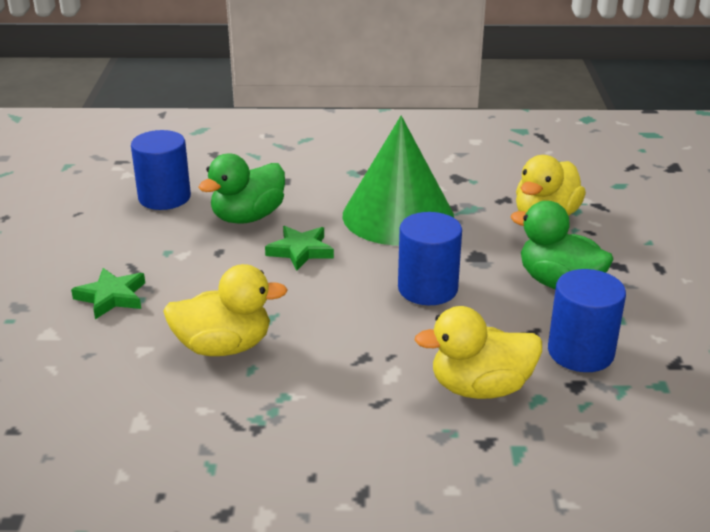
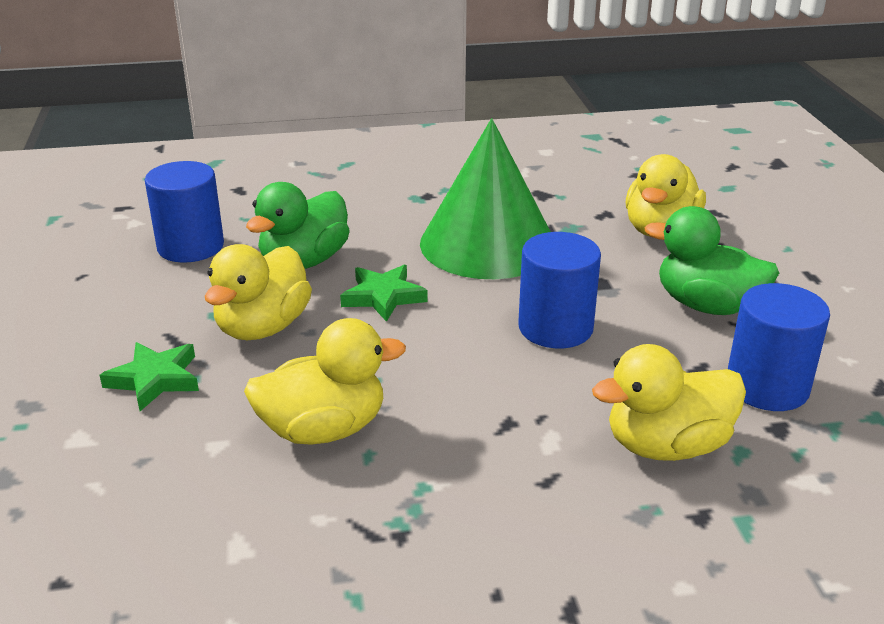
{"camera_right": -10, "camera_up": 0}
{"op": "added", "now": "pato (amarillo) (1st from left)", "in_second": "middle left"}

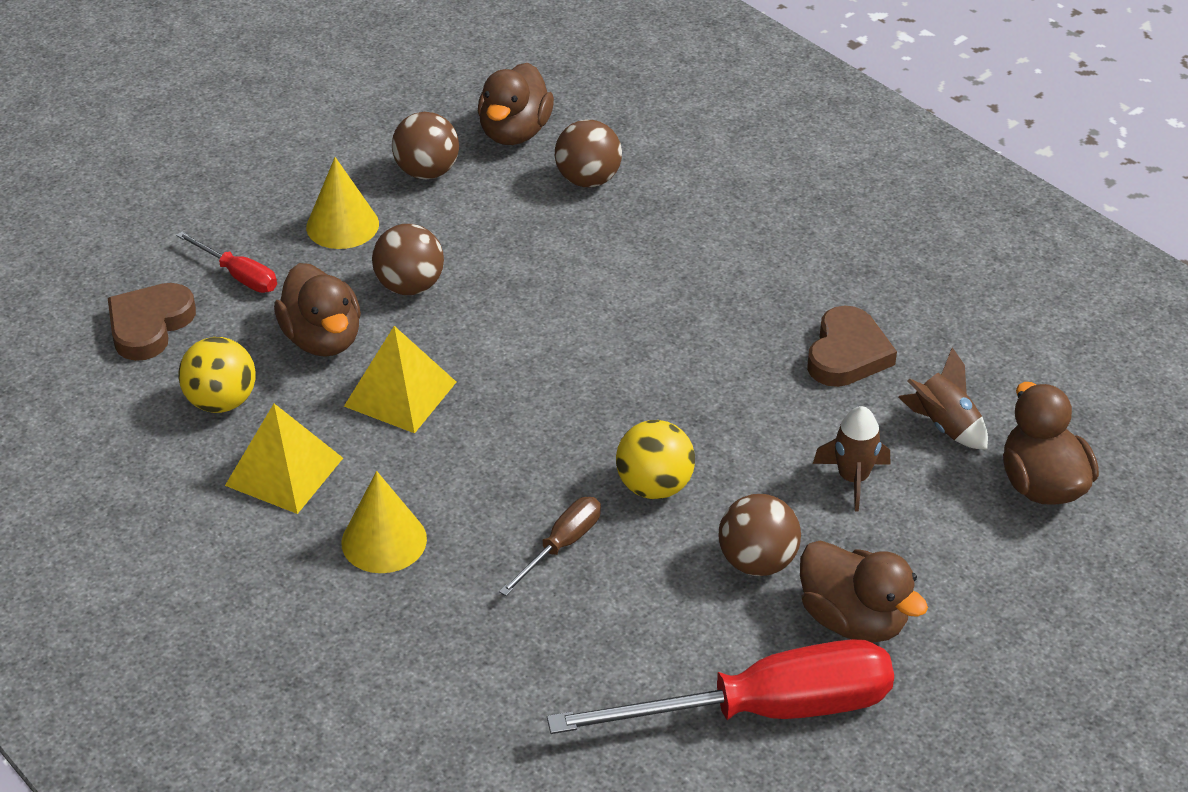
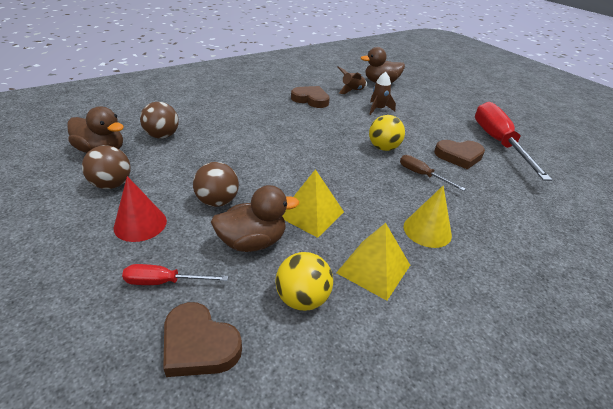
{"camera_right": -85, "camera_up": -5}
{"op": "turned", "was": "destornillador (rojo) (1st from left)", "in_first": "top left", "in_second": "bottom left", "clockwise": -135}
{"op": "recoloured", "was": "cono (amarillo) (1st from left)", "now": "cono (rojo)", "in_first": "top left", "in_second": "middle left"}
{"op": "removed", "was": "pelota (marrón) (4th from left)", "in_first": "bottom centre"}
{"op": "removed", "was": "pato (marrón) (3rd from left)", "in_first": "bottom right"}
{"op": "added", "now": "corazón (marrón) (3rd from left)", "in_second": "middle right"}

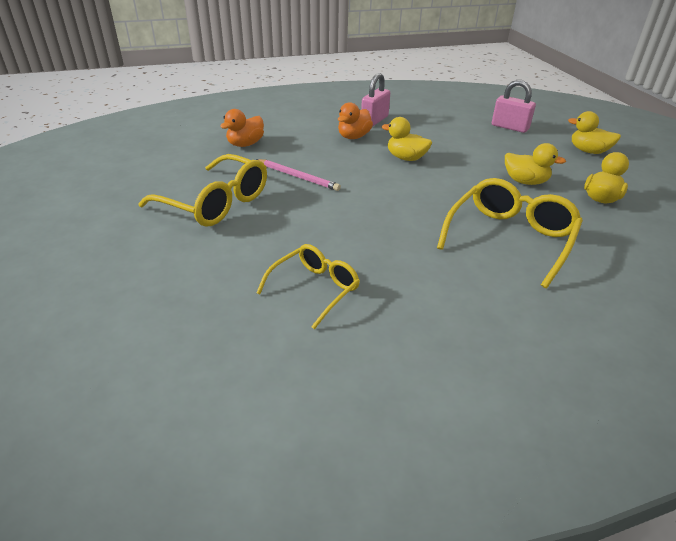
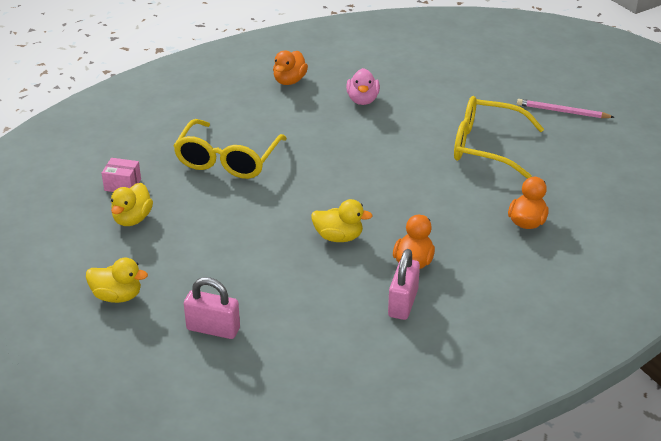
{"camera_right": 165, "camera_up": 0}
{"op": "moved", "was": "lápiz (rosa)", "in_first": "top centre", "in_second": "top right"}
{"op": "replaced", "was": "gafas (amarillo) (2nd from left)", "now": "pato (rosa)", "in_first": "centre", "in_second": "top centre"}
{"op": "removed", "was": "pato (amarillo) (2nd from left)", "in_first": "top right"}
{"op": "added", "now": "caja (rosa)", "in_second": "middle left"}
{"op": "added", "now": "pato (naranja) (1st from left)", "in_second": "top centre"}

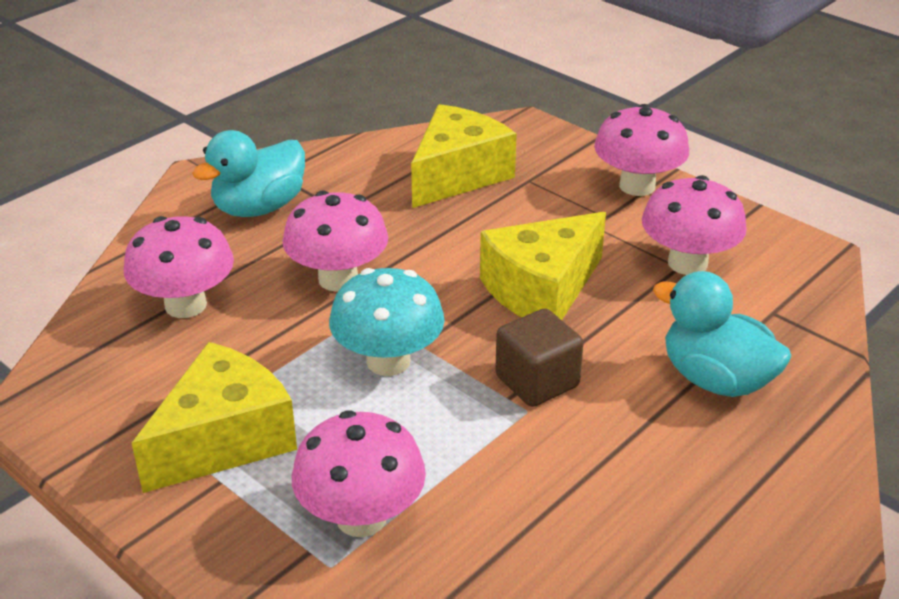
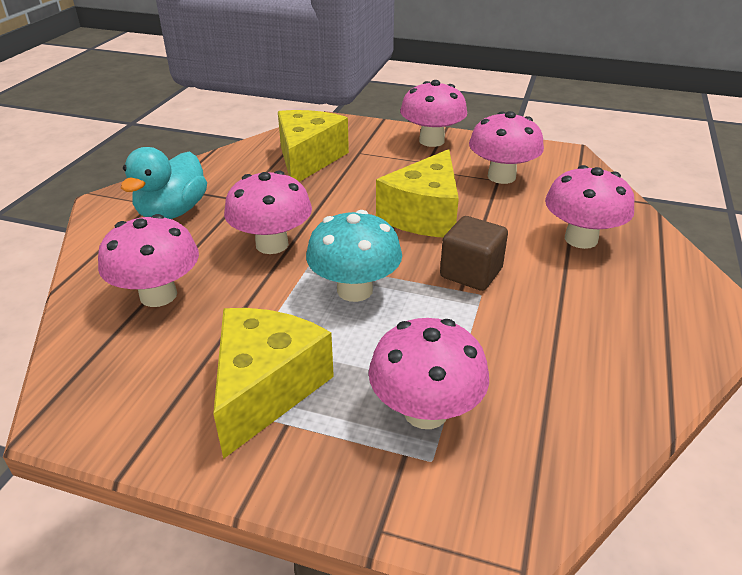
{"camera_right": -25, "camera_up": 0}
{"op": "replaced", "was": "pato (turquesa) (2nd from left)", "now": "seta (rosa) (6th from left)", "in_first": "middle right", "in_second": "middle right"}

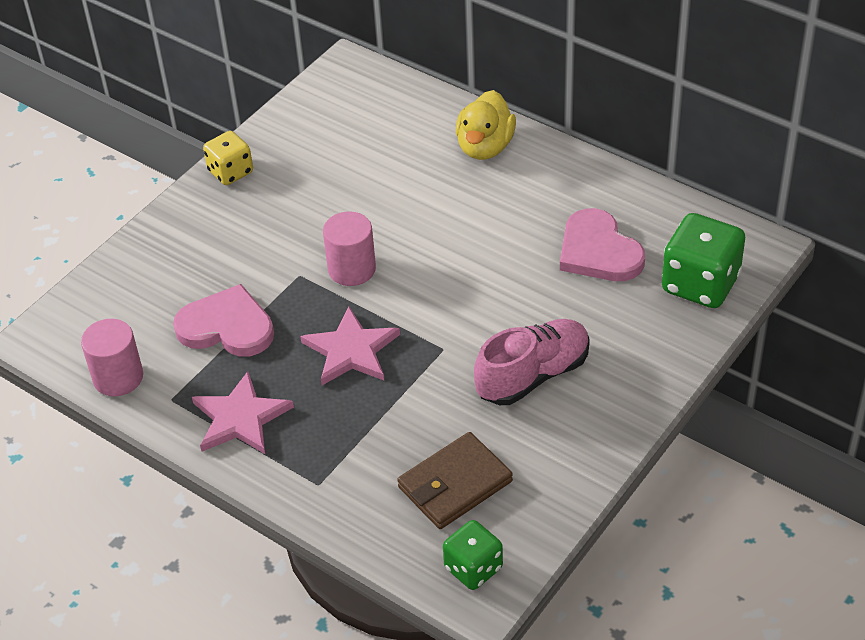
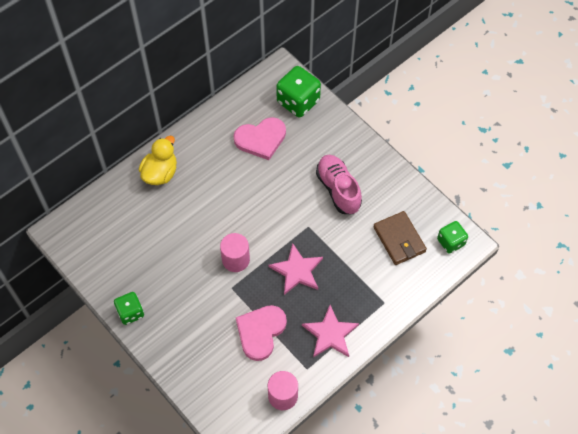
{"camera_right": -80, "camera_up": 15}
{"op": "recoloured", "was": "dado (amarillo)", "now": "dado (verde) (1st from left)", "in_first": "top left", "in_second": "bottom left"}
{"op": "turned", "was": "pato (amarillo)", "in_first": "top centre", "in_second": "middle left", "clockwise": -90}

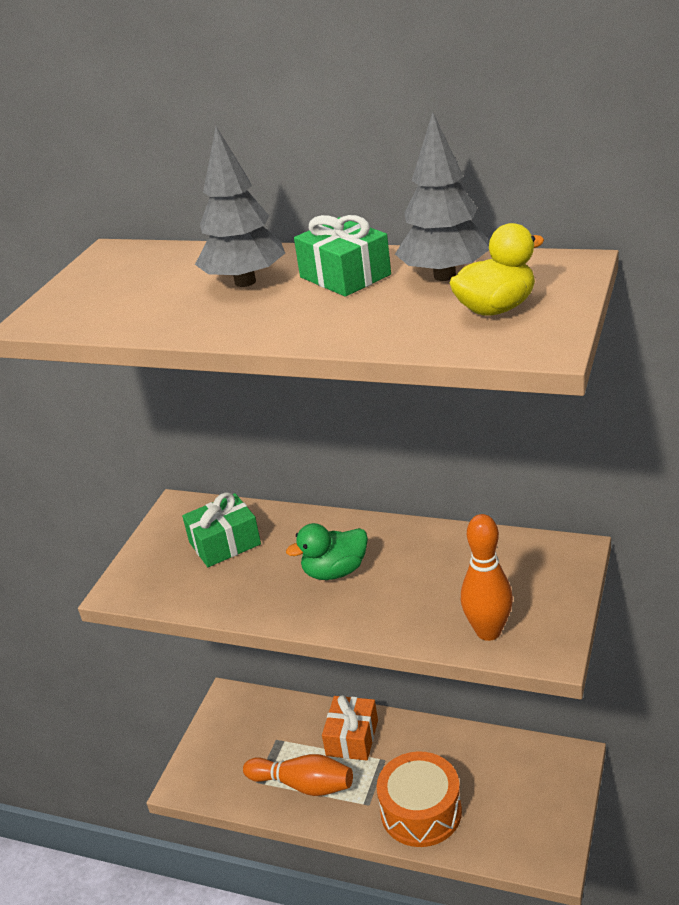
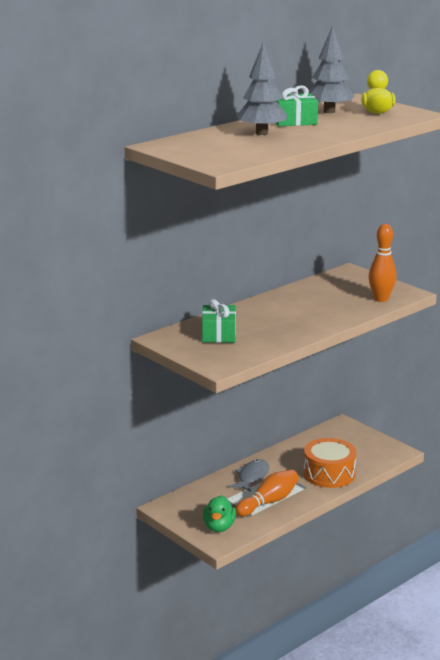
{"camera_right": -65, "camera_up": -10}
{"op": "moved", "was": "pato (verde)", "in_first": "centre", "in_second": "bottom centre"}
{"op": "replaced", "was": "regalo (naranja)", "now": "pez (gris)", "in_first": "bottom centre", "in_second": "bottom centre"}

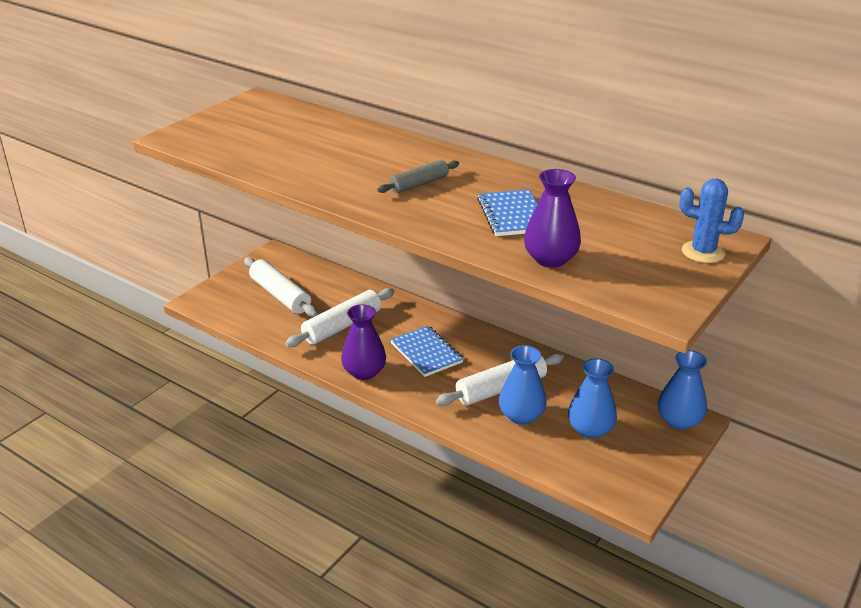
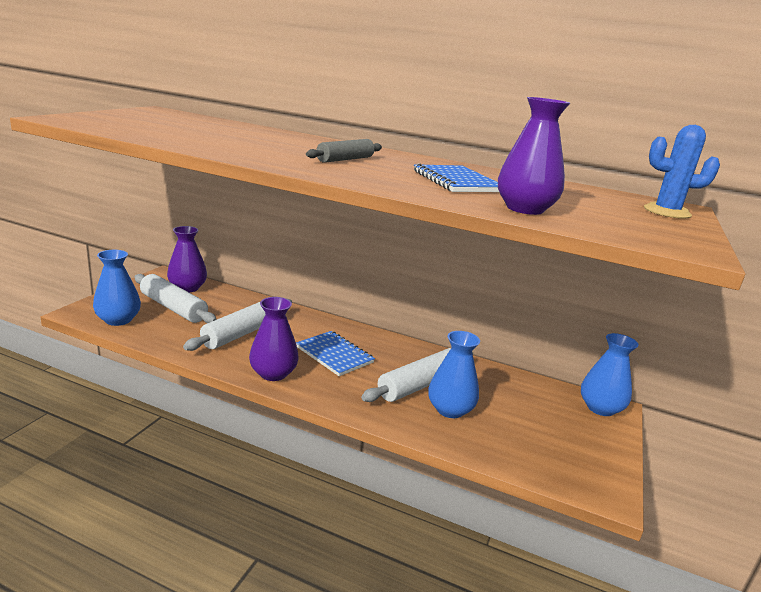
{"camera_right": -15, "camera_up": -10}
{"op": "moved", "was": "florero (azul) (2nd from left in the first image)", "now": "florero (azul) (1st from left)", "in_first": "middle right", "in_second": "middle left"}
{"op": "added", "now": "florero (morado) (1st from left)", "in_second": "middle left"}

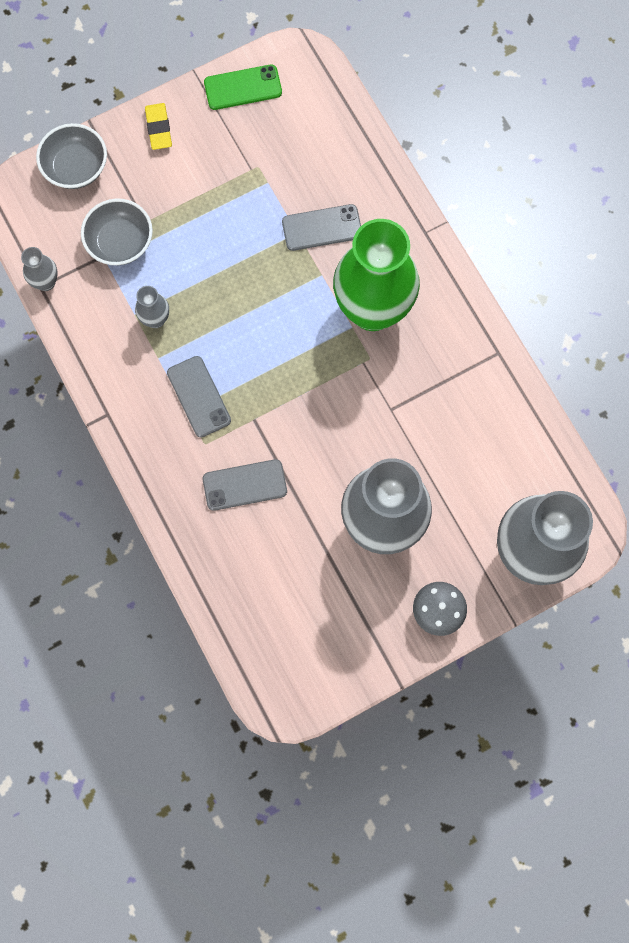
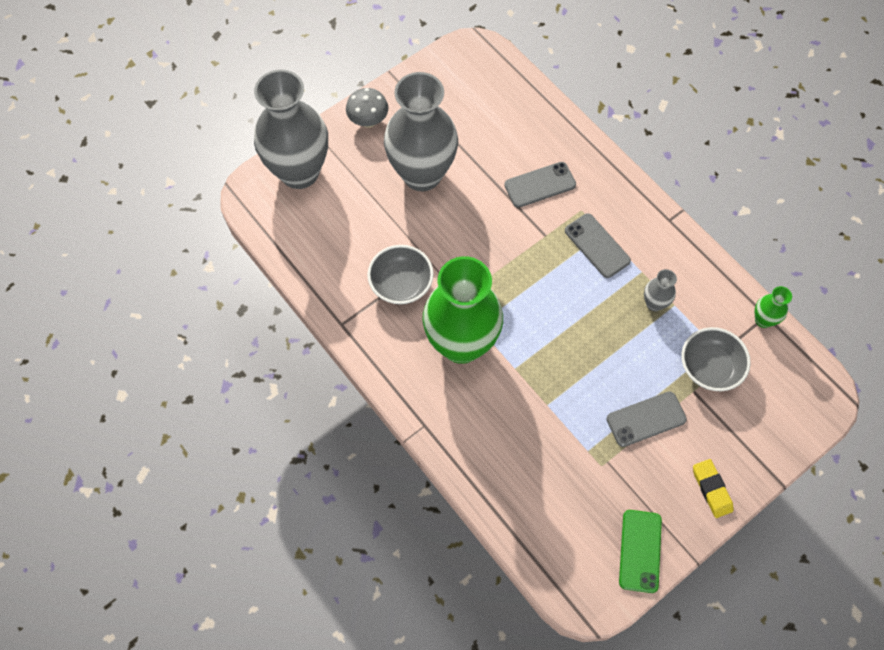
{"camera_right": 170, "camera_up": -10}
{"op": "recoloured", "was": "florero (gris) (1st from left)", "now": "florero (verde) (2nd from left)", "in_first": "top left", "in_second": "middle right"}
{"op": "moved", "was": "cuenco (gris) (1st from left)", "in_first": "top left", "in_second": "centre"}
{"op": "turned", "was": "móvil (verde)", "in_first": "top centre", "in_second": "bottom right", "clockwise": -60}
{"op": "moved", "was": "móvil (gris) (3rd from left)", "in_first": "top centre", "in_second": "middle right"}

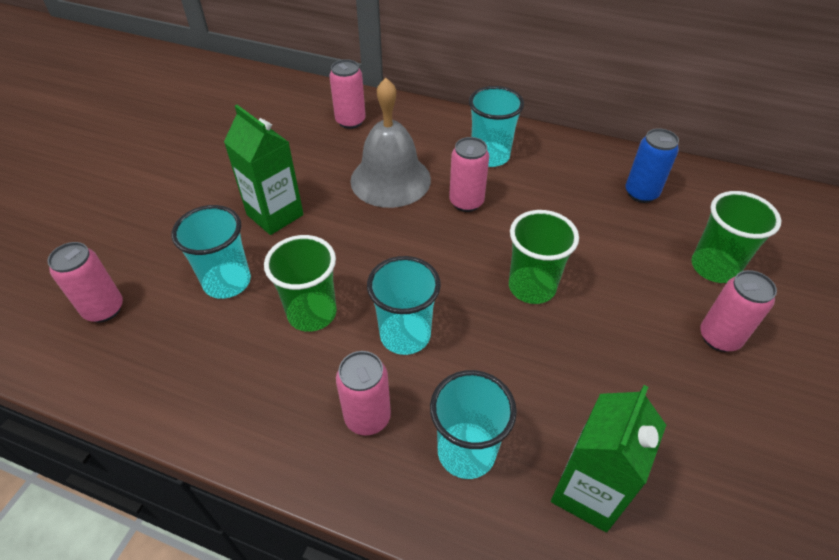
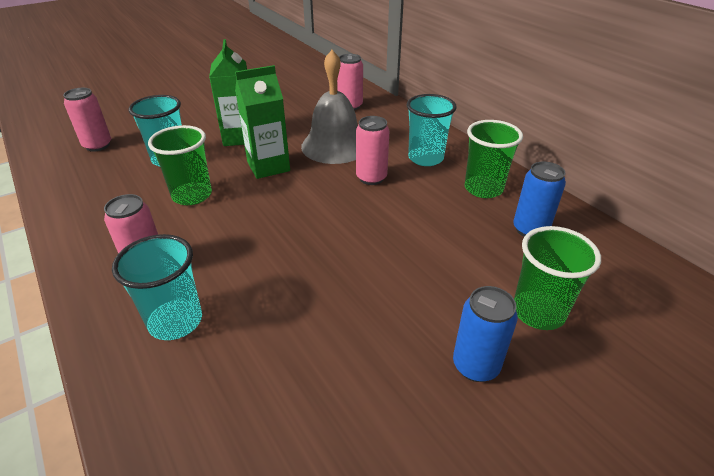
{"camera_right": 35, "camera_up": -10}
{"op": "removed", "was": "vaso (turquesa) (2nd from left)", "in_first": "centre"}
{"op": "moved", "was": "vaso (verde) (2nd from left)", "in_first": "centre", "in_second": "middle right"}
{"op": "moved", "was": "cartón de leche (verde) (2nd from left)", "in_first": "bottom right", "in_second": "top centre"}
{"op": "recoloured", "was": "lata (rosa) (5th from left)", "now": "lata (azul) (1st from left)", "in_first": "middle right", "in_second": "bottom right"}

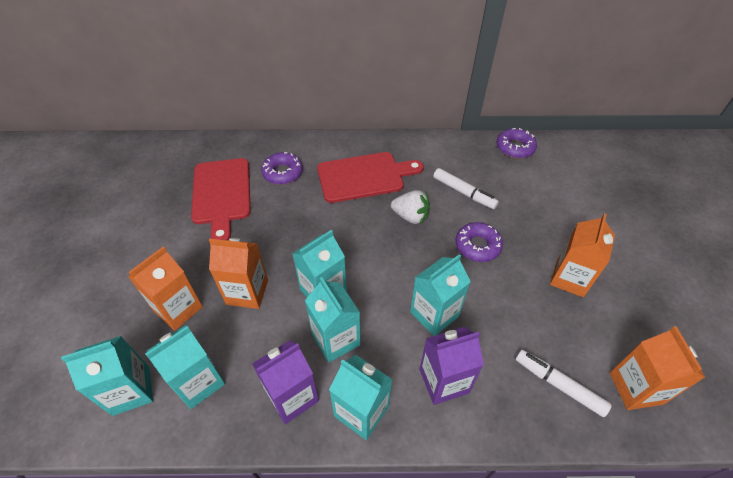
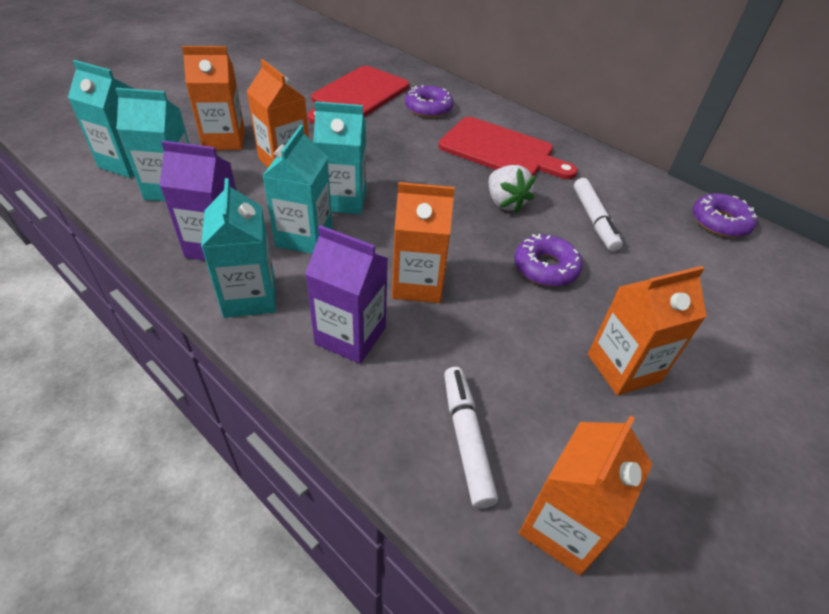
{"camera_right": 40, "camera_up": -5}
{"op": "recoloured", "was": "cartón de leche (turquesa) (6th from left)", "now": "cartón de leche (naranja) (3rd from left)", "in_first": "centre", "in_second": "centre"}

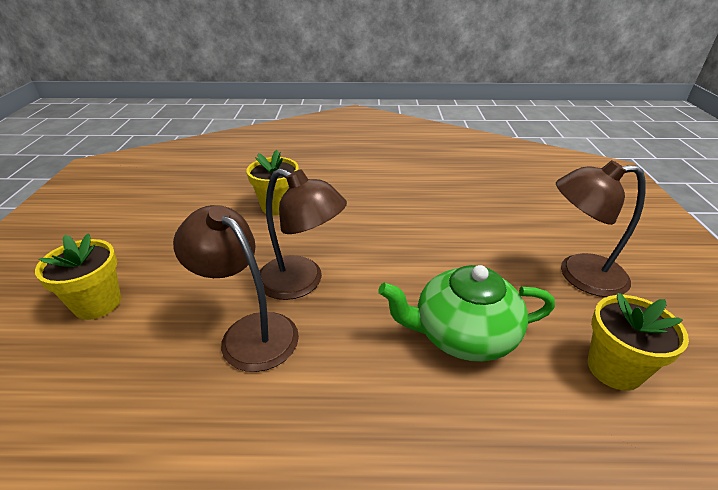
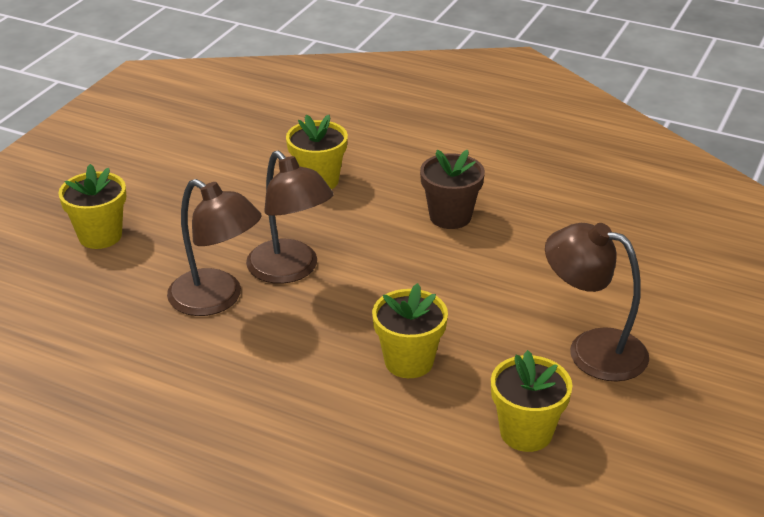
{"camera_right": 25, "camera_up": 0}
{"op": "turned", "was": "lámpara (marrón) (1st from left)", "in_first": "middle left", "in_second": "middle left", "clockwise": 150}
{"op": "replaced", "was": "tetera (verde)", "now": "maceta (amarillo) (3rd from left)", "in_first": "centre", "in_second": "centre"}
{"op": "added", "now": "maceta (marrón)", "in_second": "centre"}

